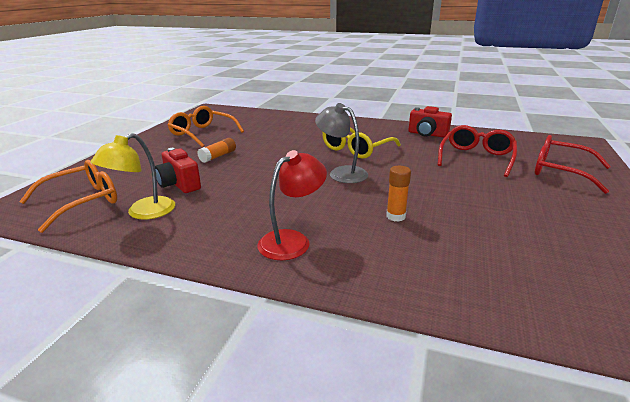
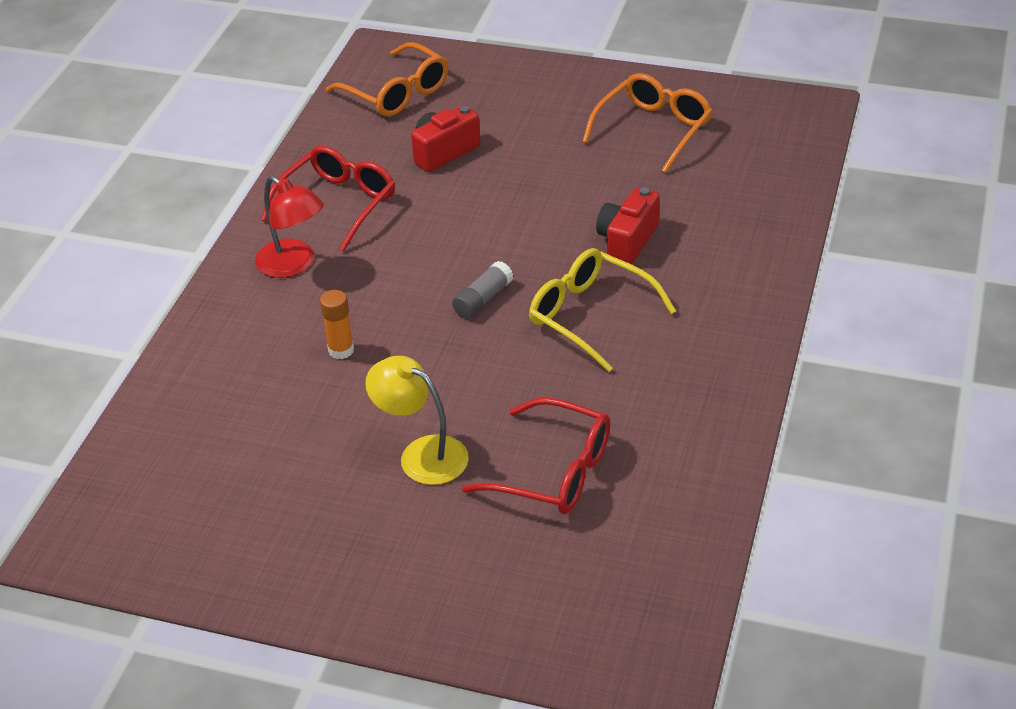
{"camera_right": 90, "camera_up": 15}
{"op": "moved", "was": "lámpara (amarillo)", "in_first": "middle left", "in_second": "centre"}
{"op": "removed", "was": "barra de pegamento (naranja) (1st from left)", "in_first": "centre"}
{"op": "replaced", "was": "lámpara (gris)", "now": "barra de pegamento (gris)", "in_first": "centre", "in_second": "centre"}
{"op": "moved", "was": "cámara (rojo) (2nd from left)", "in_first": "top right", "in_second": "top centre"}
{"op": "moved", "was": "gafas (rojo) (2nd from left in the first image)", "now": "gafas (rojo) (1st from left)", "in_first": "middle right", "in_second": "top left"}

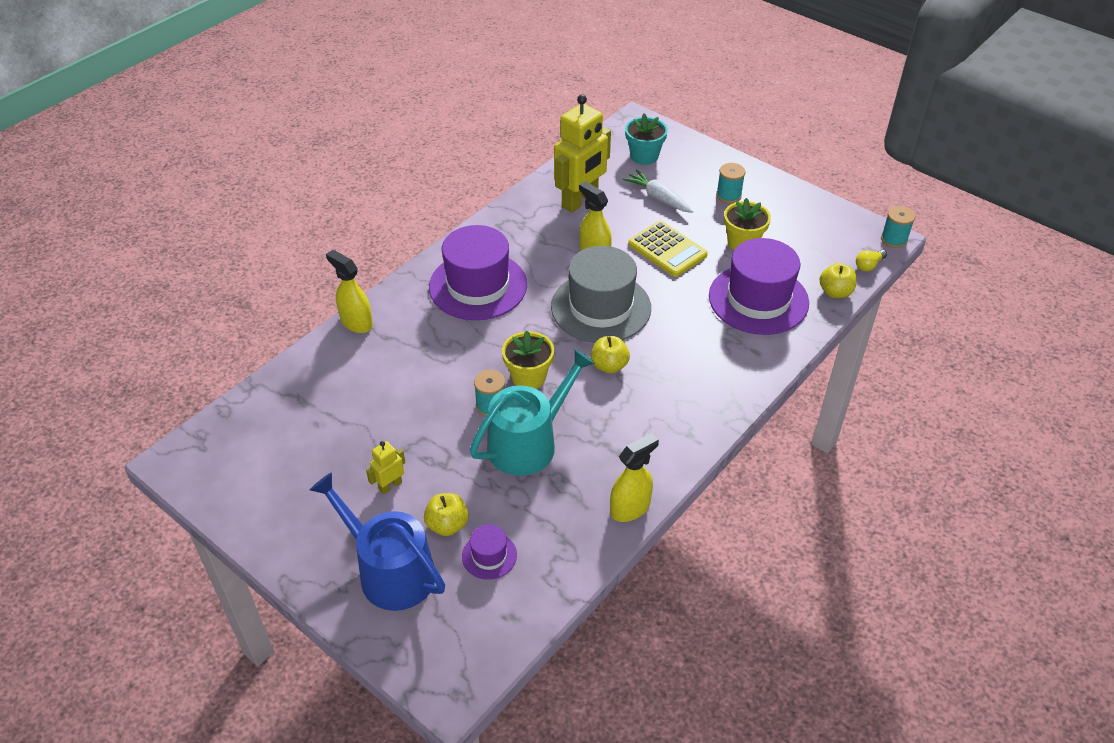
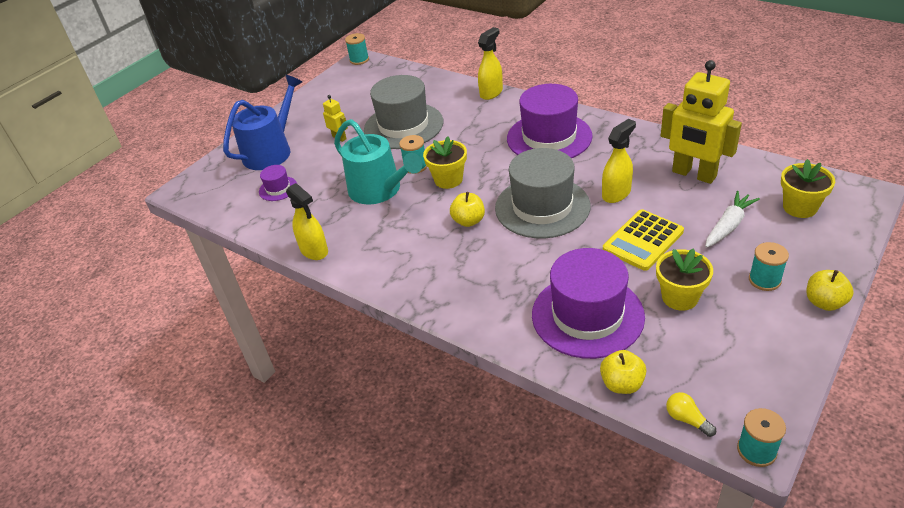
{"camera_right": 90, "camera_up": -5}
{"op": "moved", "was": "manzana (amarillo) (1st from left in the first image)", "now": "manzana (amarillo) (3rd from left)", "in_first": "bottom centre", "in_second": "middle right"}
{"op": "recoloured", "was": "maceta (turquesa)", "now": "maceta (amarillo) (3rd from left)", "in_first": "top centre", "in_second": "middle right"}
{"op": "added", "now": "carrete (turquesa) (1st from left)", "in_second": "top centre"}
{"op": "added", "now": "sombrero (gris) (1st from left)", "in_second": "top centre"}

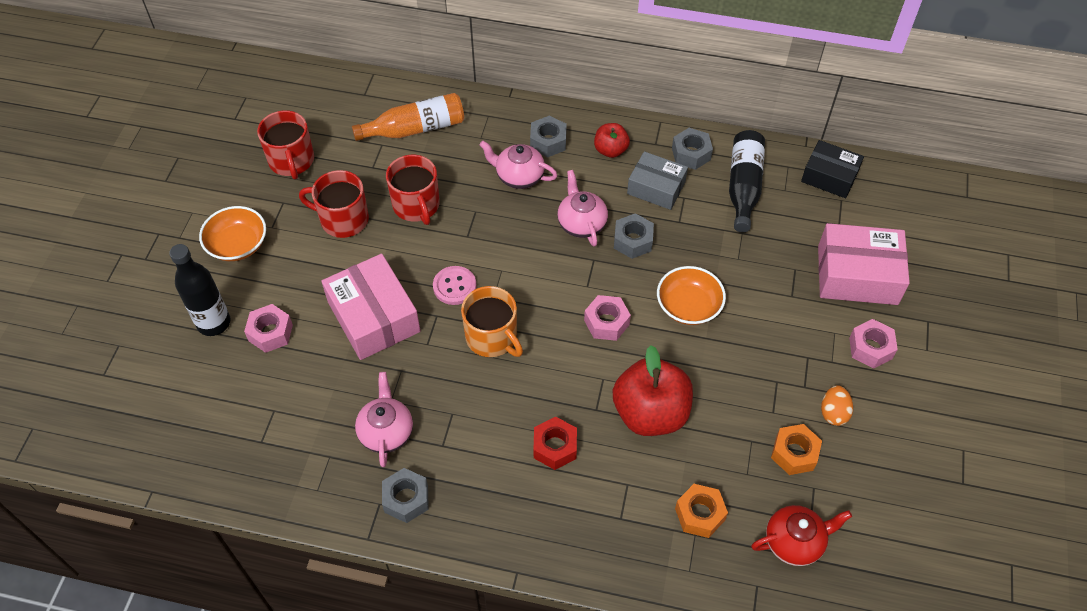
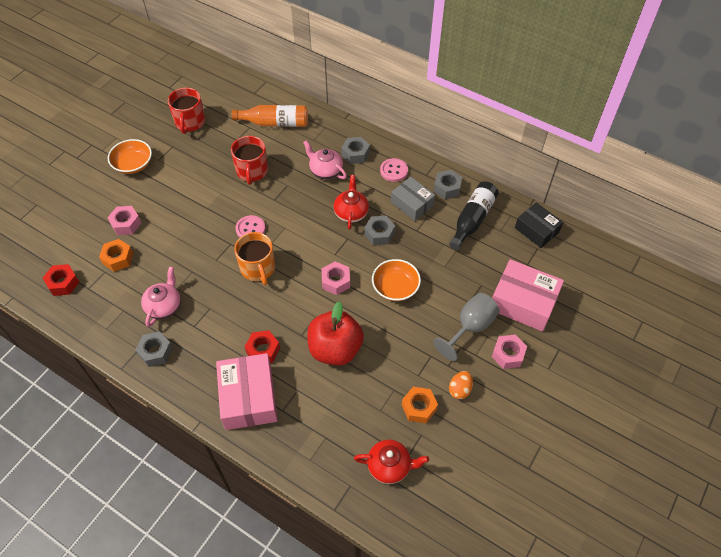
{"camera_right": 20, "camera_up": 0}
{"op": "removed", "was": "botella (negro) (1st from left)", "in_first": "middle left"}
{"op": "removed", "was": "taza (rojo) (2nd from left)", "in_first": "middle left"}
{"op": "moved", "was": "caja (rosa) (1st from left)", "in_first": "centre", "in_second": "bottom centre"}
{"op": "recoloured", "was": "tetera (rosa) (3rd from left)", "now": "tetera (rojo) (1st from left)", "in_first": "centre", "in_second": "centre"}
{"op": "replaced", "was": "manzana (rojo) (1st from left)", "now": "botón (rosa) (2nd from left)", "in_first": "top centre", "in_second": "top centre"}
{"op": "moved", "was": "tuerca (naranja) (1st from left)", "in_first": "bottom centre", "in_second": "middle left"}
{"op": "added", "now": "tuerca (rojo) (1st from left)", "in_second": "middle left"}
{"op": "added", "now": "copa (gris)", "in_second": "centre"}

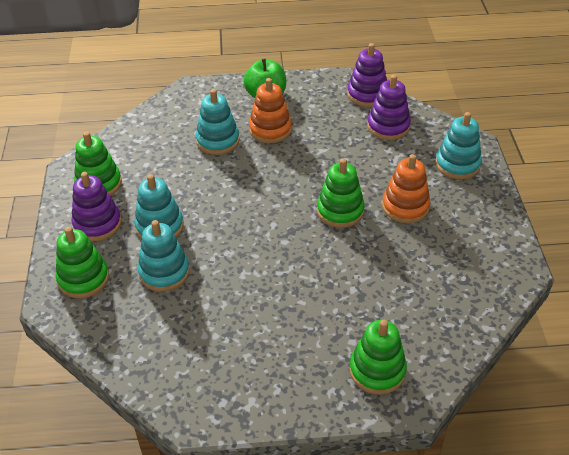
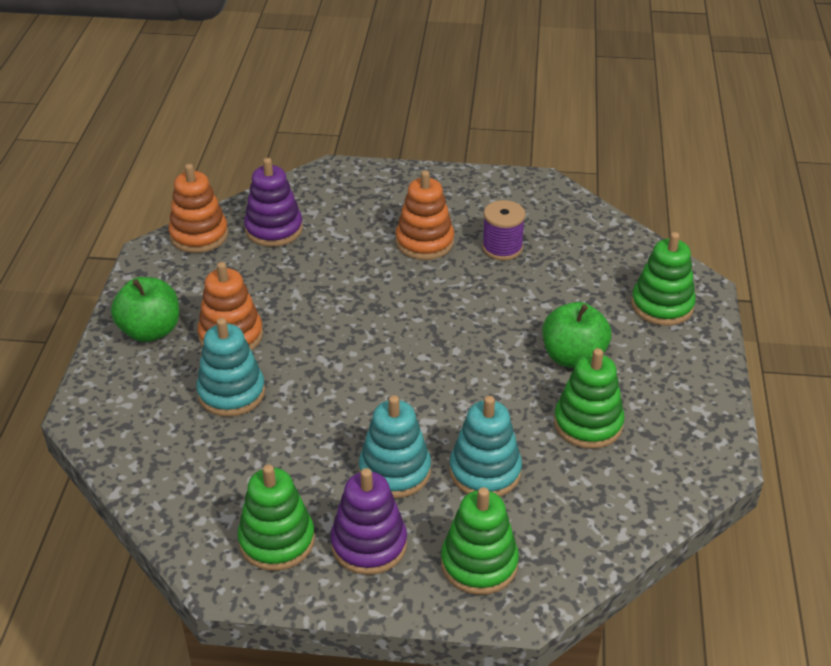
{"camera_right": -80, "camera_up": -5}
{"op": "moved", "was": "juguete apilable (verde) (3rd from left)", "in_first": "centre", "in_second": "middle right"}
{"op": "recoloured", "was": "juguete apilable (morado) (2nd from left)", "now": "juguete apilable (naranja) (1st from left)", "in_first": "top centre", "in_second": "top left"}
{"op": "removed", "was": "juguete apilable (turquesa) (4th from left)", "in_first": "top right"}
{"op": "added", "now": "carrete (morado)", "in_second": "centre"}
{"op": "added", "now": "manzana (verde) (2nd from left)", "in_second": "middle right"}

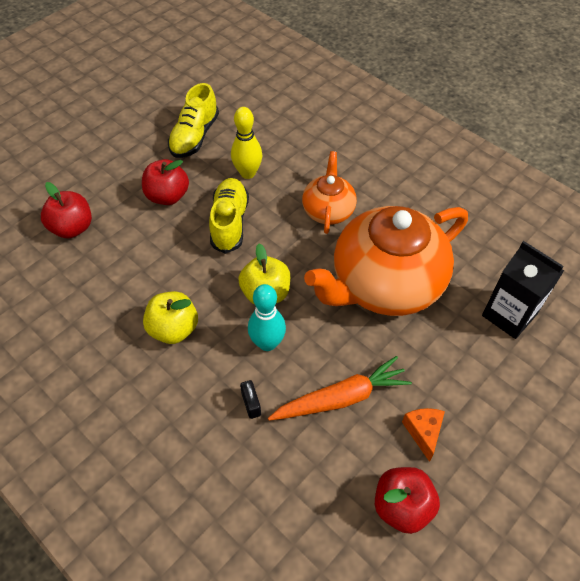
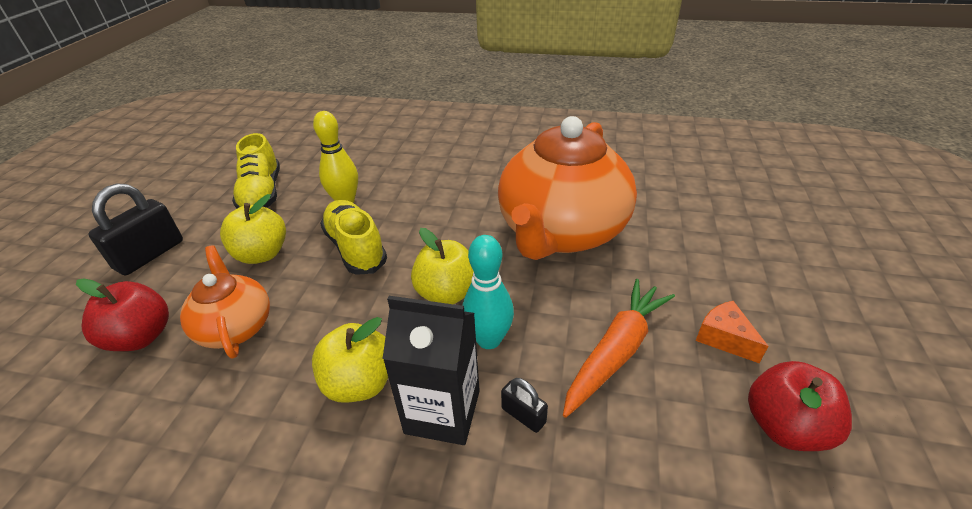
{"camera_right": -30, "camera_up": -15}
{"op": "recoloured", "was": "manzana (rojo) (2nd from left)", "now": "manzana (amarillo) (1st from left)", "in_first": "top left", "in_second": "middle left"}
{"op": "moved", "was": "tetera (naranja) (1st from left)", "in_first": "top centre", "in_second": "middle left"}
{"op": "moved", "was": "cartón de leche (negro)", "in_first": "middle right", "in_second": "bottom centre"}
{"op": "added", "now": "candado (negro) (1st from left)", "in_second": "middle left"}

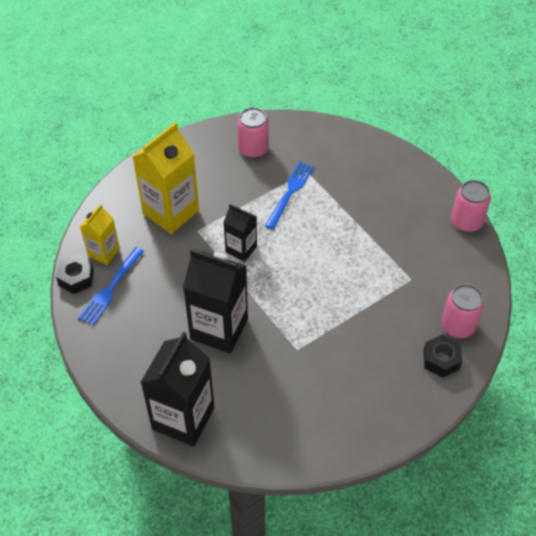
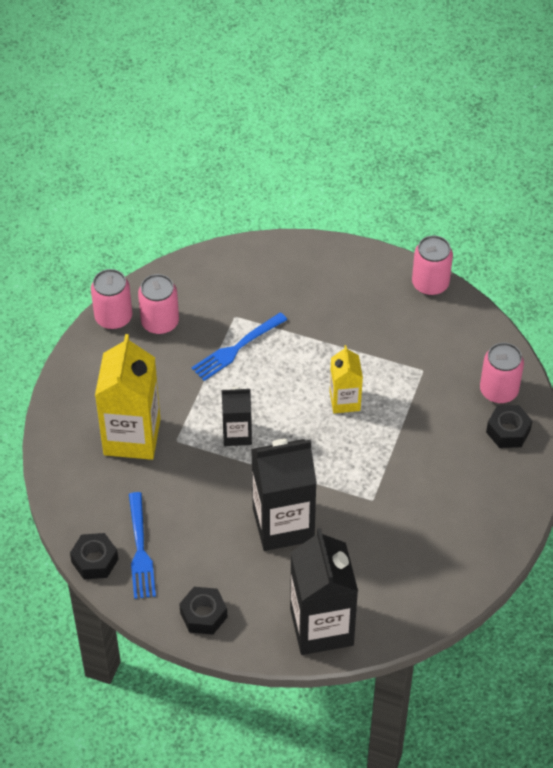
{"camera_right": -35, "camera_up": 0}
{"op": "moved", "was": "cartón de leche (amarillo) (1st from left in the first image)", "now": "cartón de leche (amarillo) (2nd from left)", "in_first": "middle left", "in_second": "centre"}
{"op": "turned", "was": "tenedor (azul) (2nd from left)", "in_first": "centre", "in_second": "centre", "clockwise": -120}
{"op": "added", "now": "lata (rosa) (1st from left)", "in_second": "middle left"}
{"op": "added", "now": "tuerca (negro) (2nd from left)", "in_second": "bottom centre"}

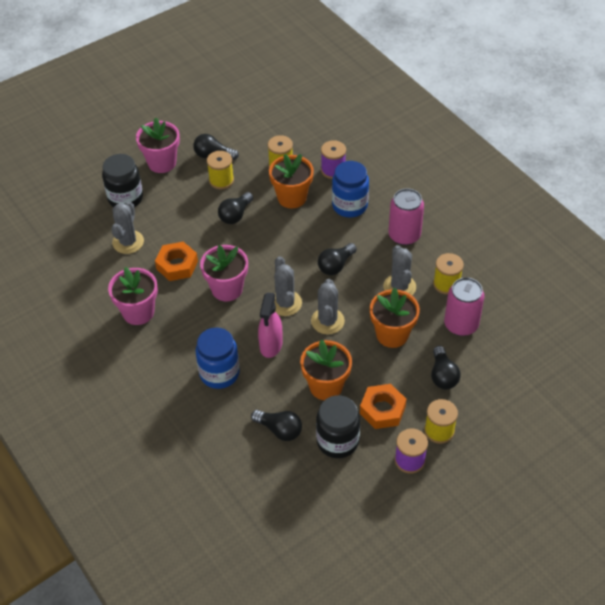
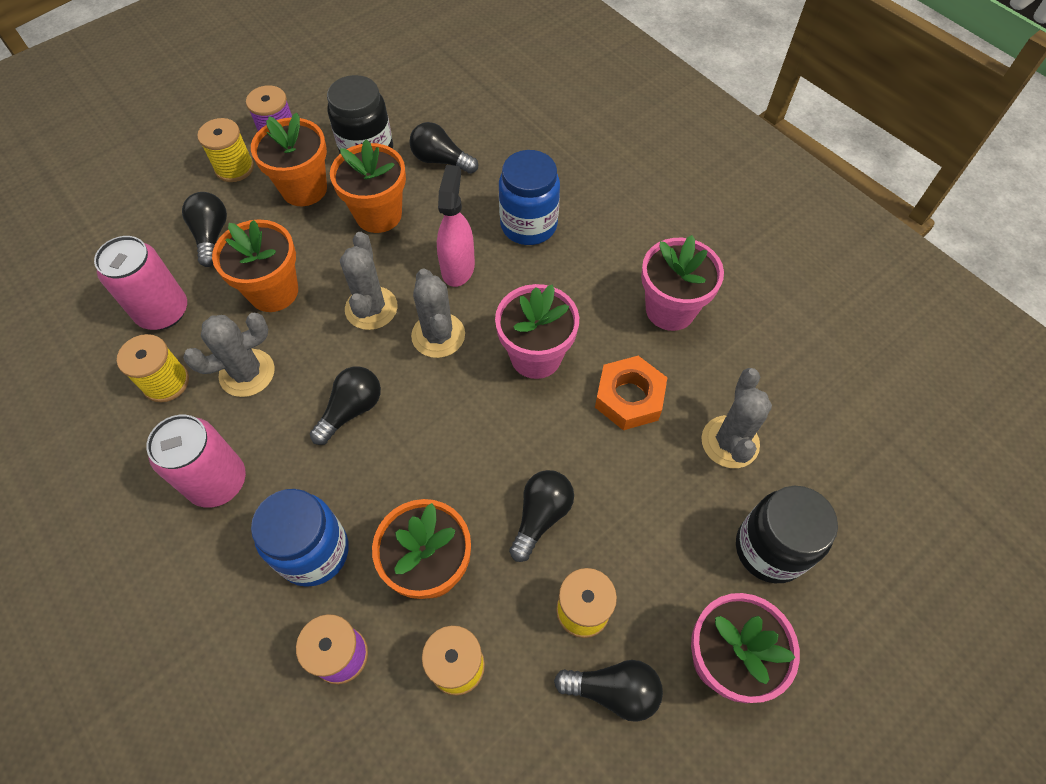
{"camera_right": 175, "camera_up": 10}
{"op": "replaced", "was": "tuerca (naranja) (2nd from left)", "now": "maceta (naranja) (2nd from left)", "in_first": "bottom centre", "in_second": "top left"}
{"op": "turned", "was": "cactus (gris) (4th from left in the first image)", "in_first": "centre", "in_second": "middle left", "clockwise": 75}

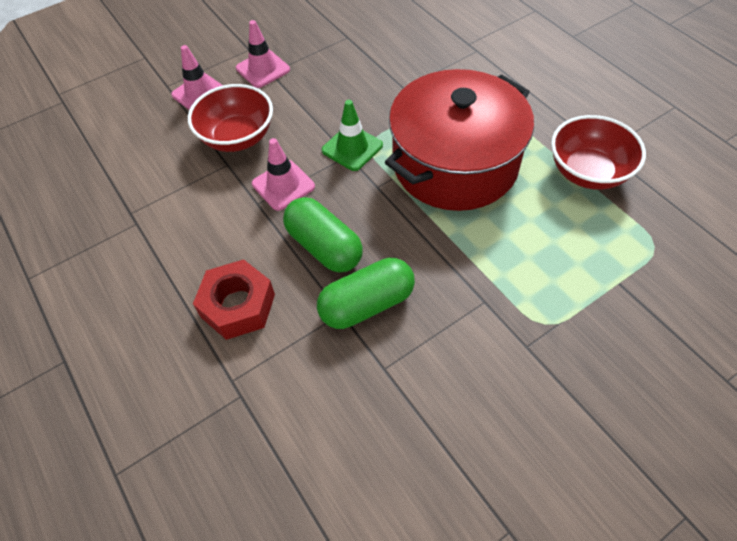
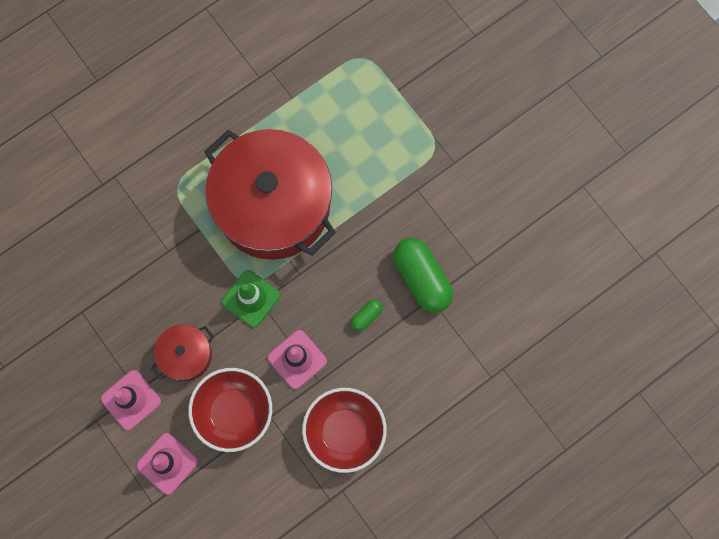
{"camera_right": -95, "camera_up": 20}
{"op": "removed", "was": "tuerca (rojo)", "in_first": "middle left"}
{"op": "resized", "was": "cápsula (verde) (1st from left)", "in_first": "centre", "in_second": "centre", "ratio": 0.46}
{"op": "moved", "was": "cuenco (rojo) (2nd from left)", "in_first": "top right", "in_second": "bottom centre"}
{"op": "added", "now": "olla (rojo) (1st from left)", "in_second": "middle left"}

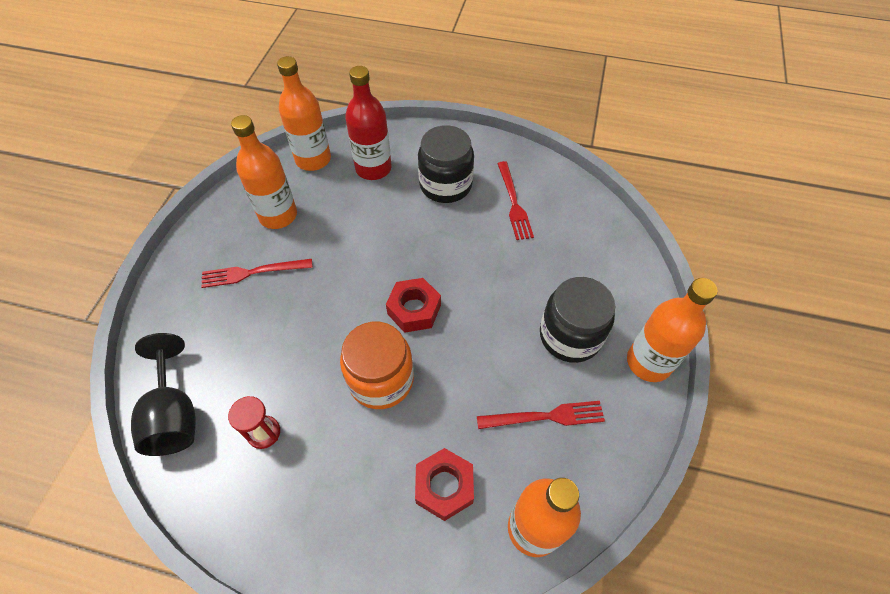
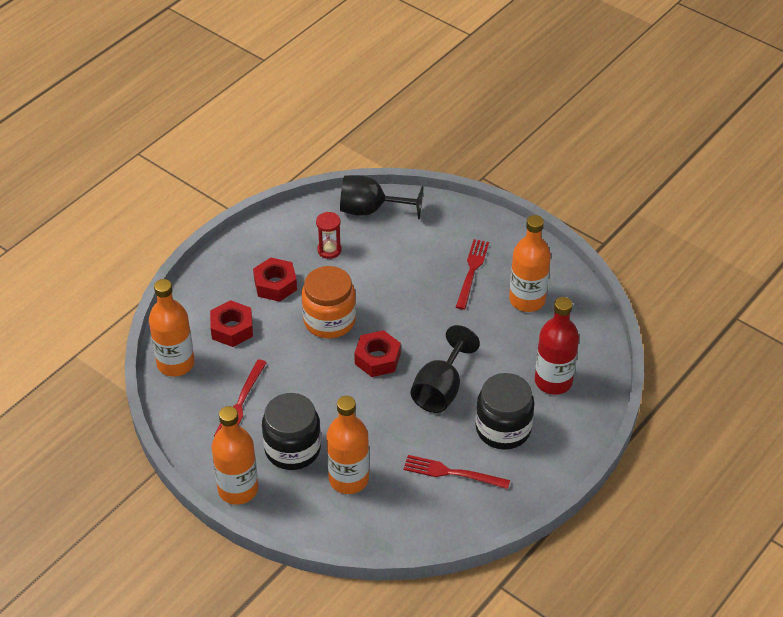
{"camera_right": 115, "camera_up": -10}
{"op": "moved", "was": "botella (naranja) (2nd from left in the first image)", "now": "botella (naranja) (3rd from left)", "in_first": "top centre", "in_second": "bottom centre"}
{"op": "added", "now": "tuerca (rojo) (2nd from left)", "in_second": "centre"}
{"op": "added", "now": "copa (negro) (2nd from left)", "in_second": "centre"}

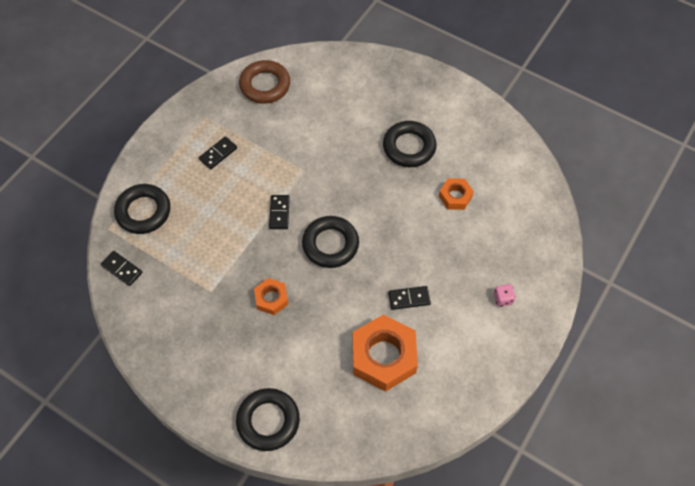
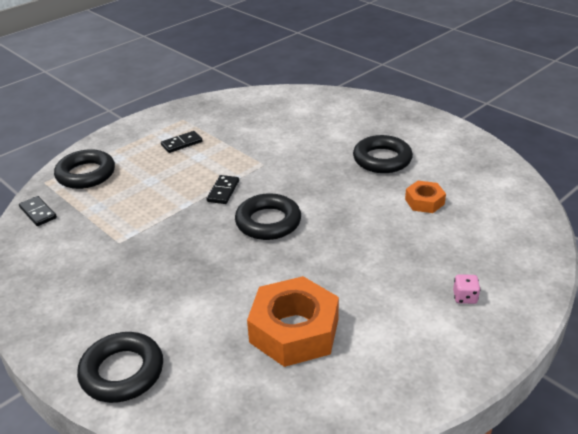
{"camera_right": 15, "camera_up": -25}
{"op": "removed", "was": "anillo (marrón)", "in_first": "top centre"}
{"op": "removed", "was": "tuerca (naranja) (1st from left)", "in_first": "centre"}
{"op": "removed", "was": "ficha de dominó (negro) (4th from left)", "in_first": "centre"}

